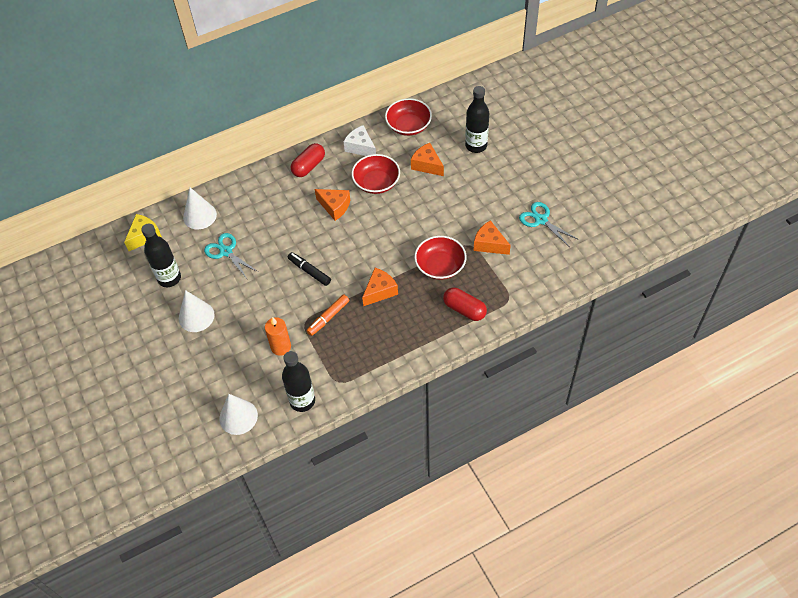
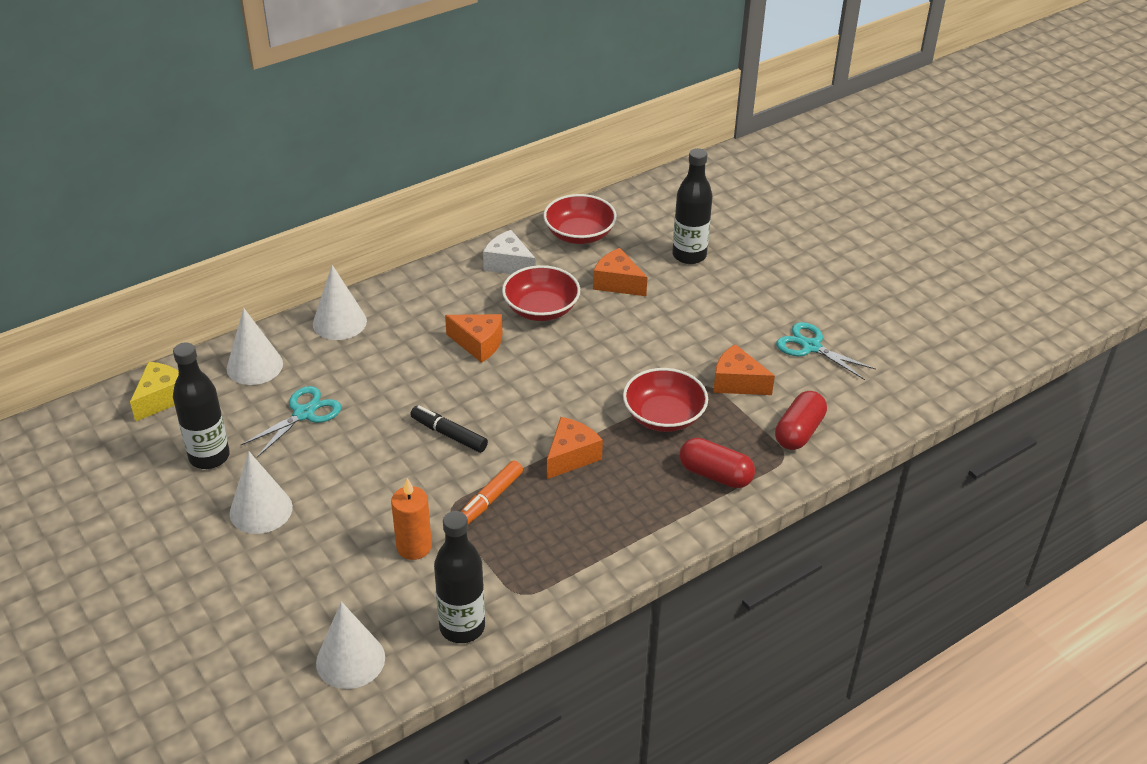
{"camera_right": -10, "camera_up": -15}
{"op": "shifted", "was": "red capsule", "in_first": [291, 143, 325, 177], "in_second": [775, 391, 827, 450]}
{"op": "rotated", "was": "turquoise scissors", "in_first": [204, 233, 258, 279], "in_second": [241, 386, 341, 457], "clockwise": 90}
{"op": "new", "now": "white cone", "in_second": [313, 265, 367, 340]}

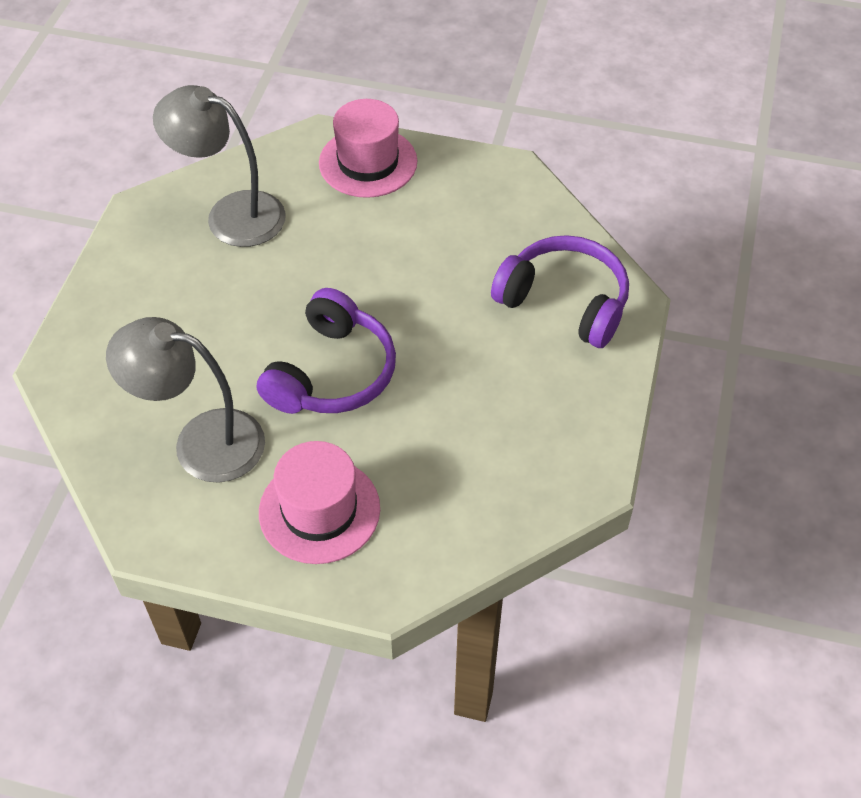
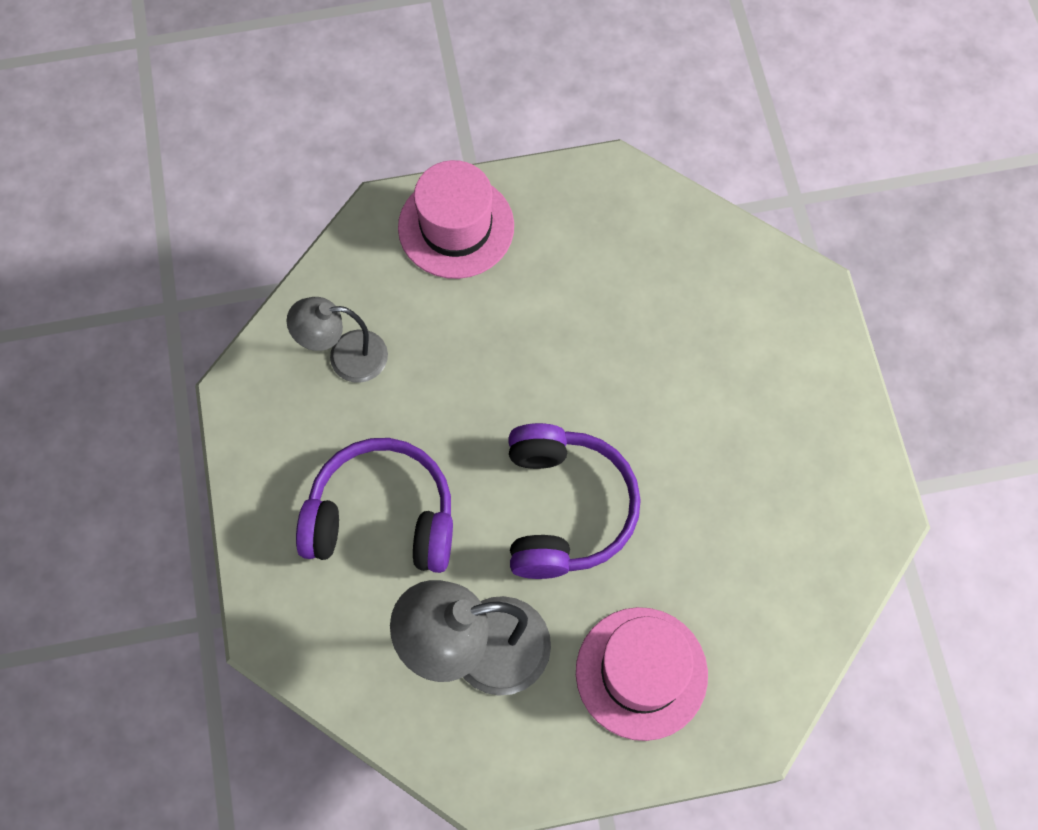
{"camera_right": -25, "camera_up": 15}
{"op": "scaled", "was": "grey lamp", "in_first": [153, 85, 286, 247], "in_second": [287, 297, 388, 383], "ratio": 0.63}
{"op": "shifted", "was": "purple headphones", "in_first": [491, 235, 629, 348], "in_second": [296, 438, 453, 573]}

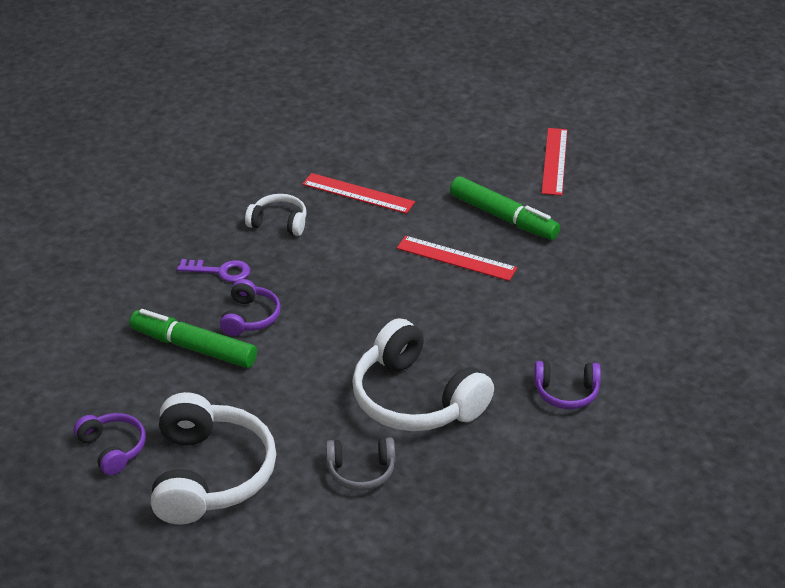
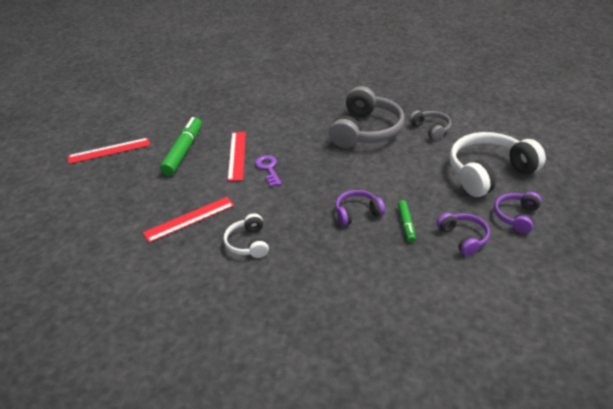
{"camera_right": -115, "camera_up": 0}
{"op": "rotated", "was": "red ruler", "in_first": [302, 173, 415, 214], "in_second": [143, 197, 235, 243], "clockwise": 60}
{"op": "shifted", "was": "purple key", "in_first": [177, 259, 250, 282], "in_second": [255, 155, 282, 187]}
{"op": "scaled", "was": "green marker", "in_first": [130, 309, 257, 368], "in_second": [398, 200, 416, 243], "ratio": 0.54}
{"op": "repainted", "was": "white headphones", "now": "grey headphones", "in_first": [352, 318, 494, 431], "in_second": [329, 86, 405, 148]}
{"op": "shifted", "was": "purple headphones", "in_first": [534, 361, 601, 409], "in_second": [437, 213, 490, 256]}

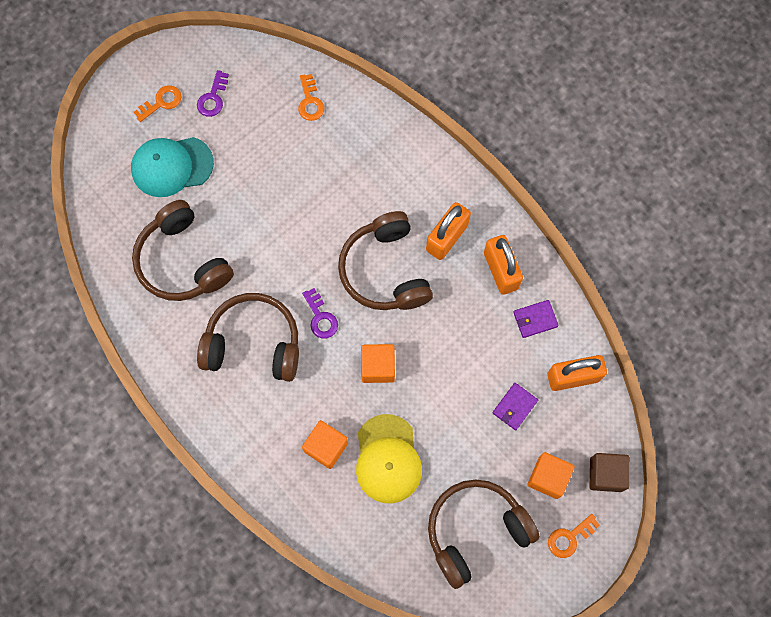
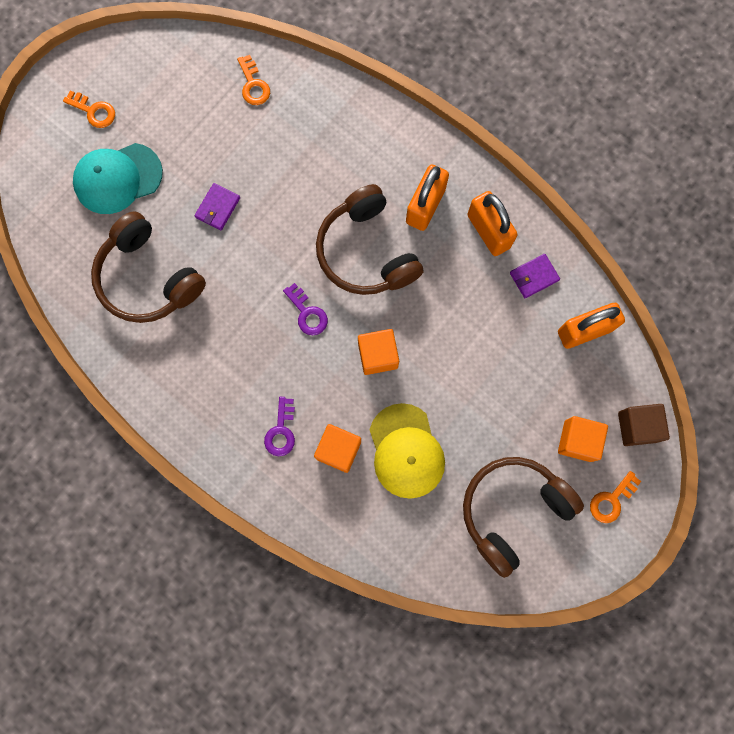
{"camera_right": -10, "camera_up": 5}
{"op": "shifted", "was": "purple key", "in_first": [197, 70, 229, 117], "in_second": [264, 397, 295, 456]}
{"op": "rotated", "was": "orange key", "in_first": [134, 85, 182, 122], "in_second": [63, 90, 115, 128], "clockwise": 75}
{"op": "gone", "was": "brown headphones", "in_first": [197, 293, 299, 382]}
{"op": "shifted", "was": "purple wallet", "in_first": [492, 383, 538, 430], "in_second": [194, 183, 240, 230]}

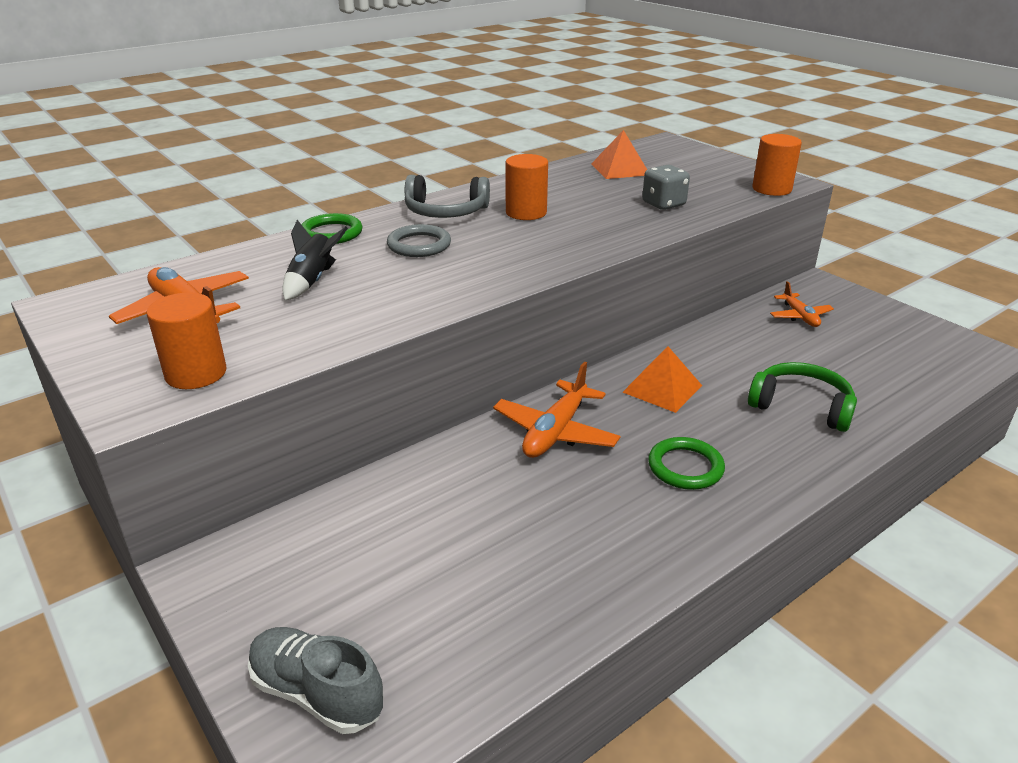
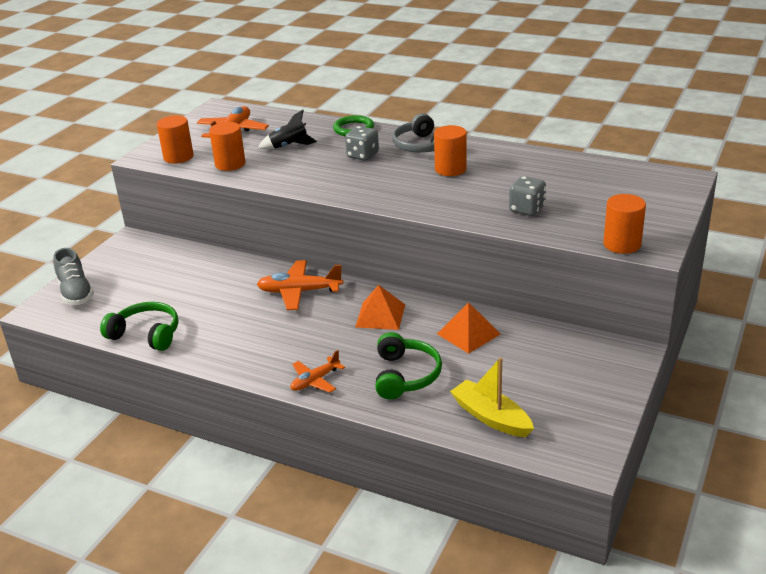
{"camera_right": 65, "camera_up": 0}
{"op": "shifted", "was": "orange pyramid", "in_first": [591, 130, 647, 179], "in_second": [437, 302, 500, 354]}
{"op": "swapped", "was": "grey ring", "now": "grey dice", "in_first": [387, 224, 451, 257], "in_second": [345, 126, 379, 161]}
{"op": "shifted", "was": "orange plane", "in_first": [770, 281, 834, 327], "in_second": [290, 350, 345, 393]}
{"op": "gone", "was": "green ring", "in_first": [648, 437, 725, 490]}
{"op": "rotated", "was": "grey shoe", "in_first": [248, 627, 384, 734], "in_second": [53, 248, 94, 305], "clockwise": 150}
{"op": "new", "now": "orange cylinder", "in_second": [209, 122, 245, 171]}
{"op": "new", "now": "green headphones", "in_second": [100, 302, 179, 351]}
{"op": "new", "now": "yellow boat", "in_second": [450, 357, 534, 437]}

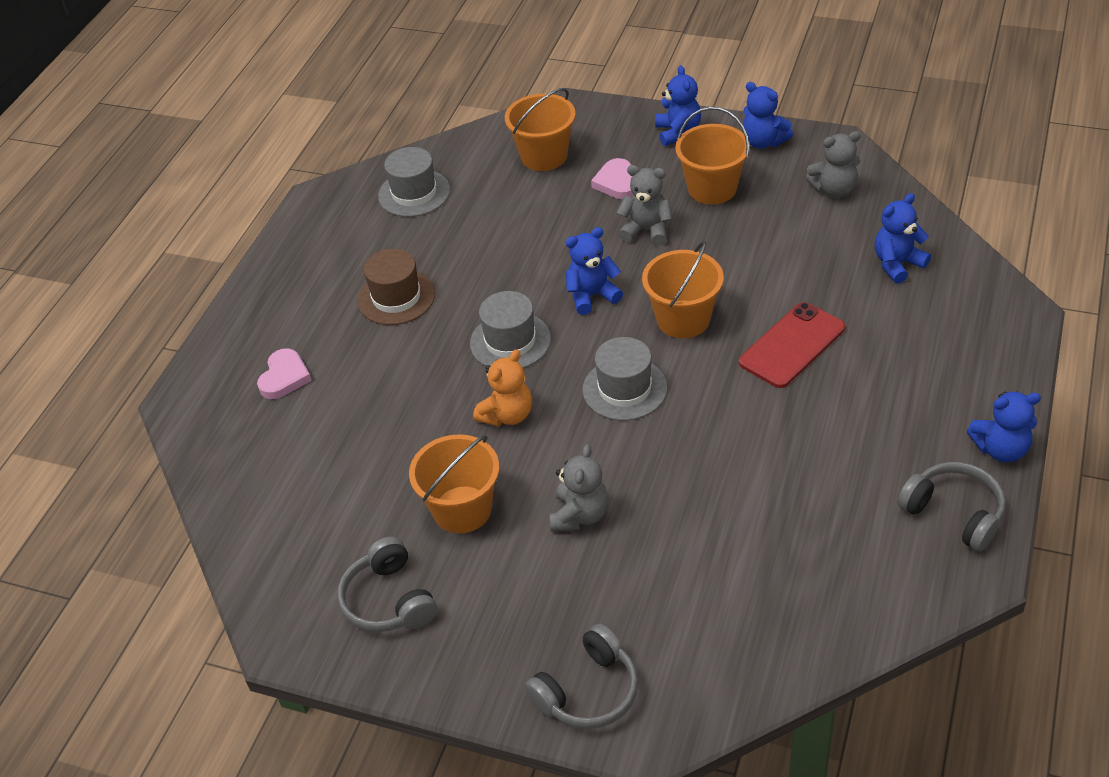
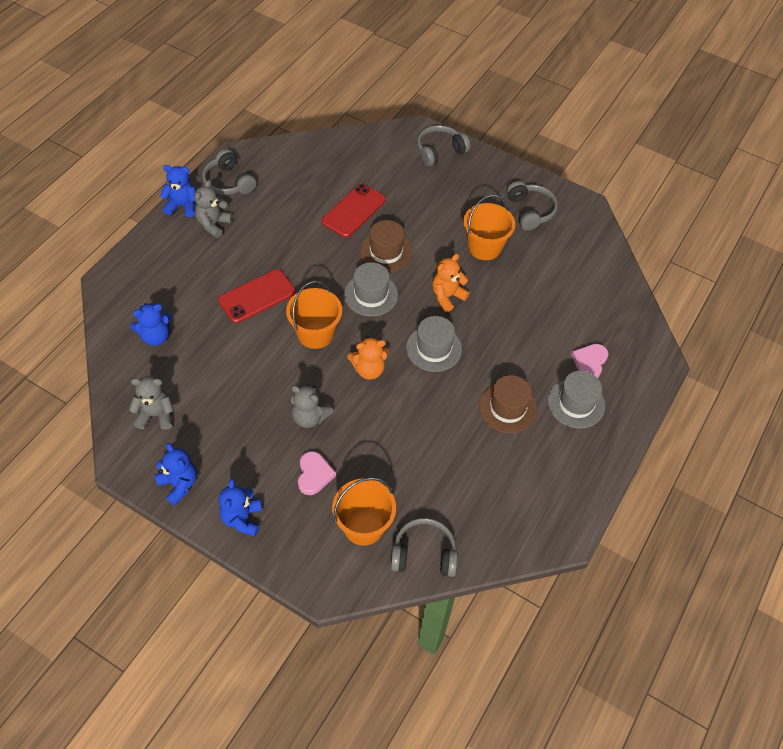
{"camera_right": -175, "camera_up": 10}
{"op": "gone", "was": "orange bucket", "in_first": [675, 107, 750, 205]}
{"op": "shifted", "was": "grey hat", "in_first": [378, 147, 450, 217], "in_second": [548, 371, 605, 428]}
{"op": "repainted", "was": "blue teddy bear", "now": "orange teddy bear", "in_first": [566, 227, 623, 315], "in_second": [347, 336, 389, 380]}
{"op": "shifted", "was": "grey teddy bear", "in_first": [550, 444, 608, 532], "in_second": [194, 180, 233, 238]}
{"op": "new", "now": "red phone", "in_second": [321, 184, 386, 238]}
{"op": "new", "now": "brown hat", "in_second": [360, 220, 412, 272]}
{"op": "new", "now": "grey headphones", "in_second": [391, 518, 458, 577]}

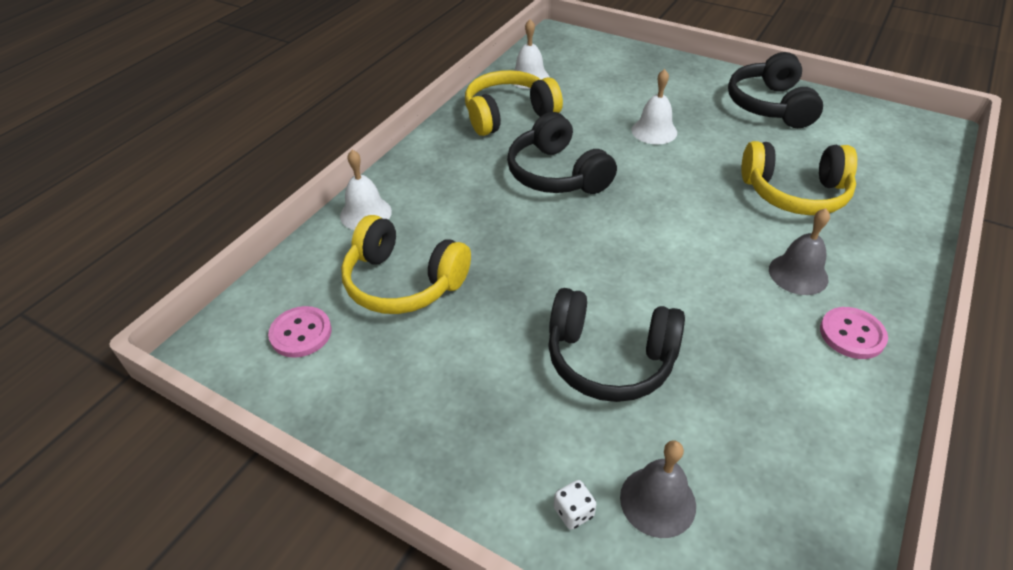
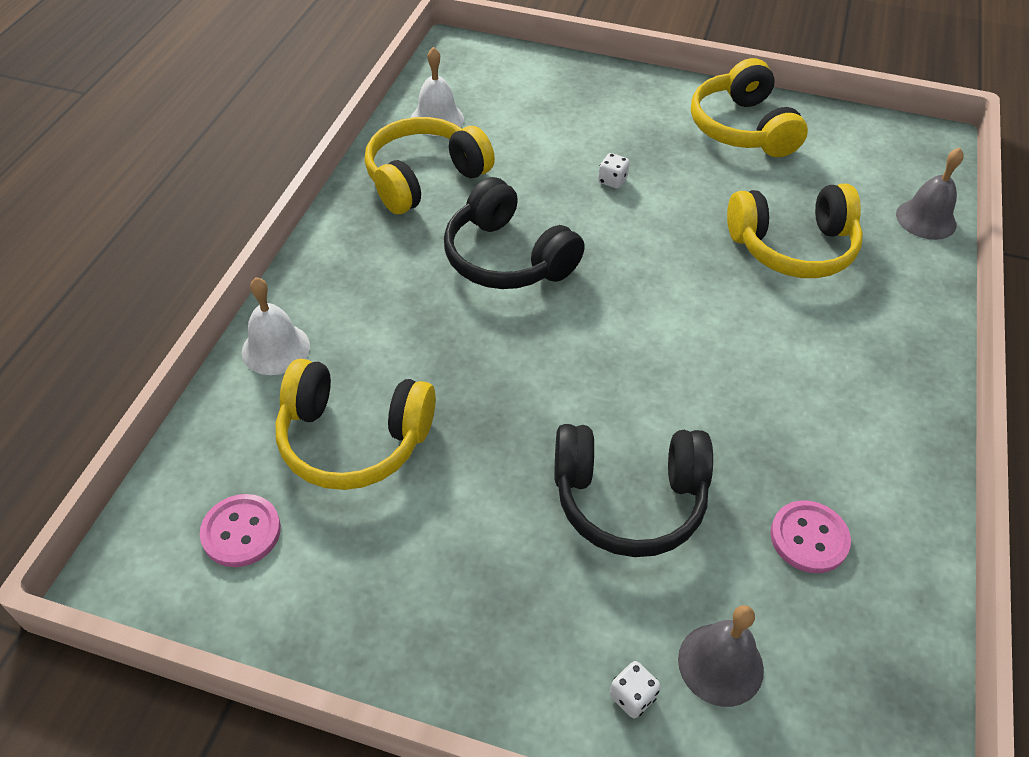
{"camera_right": -15, "camera_up": 5}
{"op": "repainted", "was": "black headphones", "now": "yellow headphones", "in_first": [728, 52, 823, 128], "in_second": [691, 58, 808, 157]}
{"op": "swapped", "was": "white bell", "now": "white dice", "in_first": [632, 69, 677, 144], "in_second": [598, 153, 630, 189]}
{"op": "shifted", "was": "grey bell", "in_first": [769, 208, 830, 295], "in_second": [896, 148, 964, 240]}
{"op": "shifted", "was": "pink button", "in_first": [820, 307, 888, 359], "in_second": [770, 500, 851, 573]}

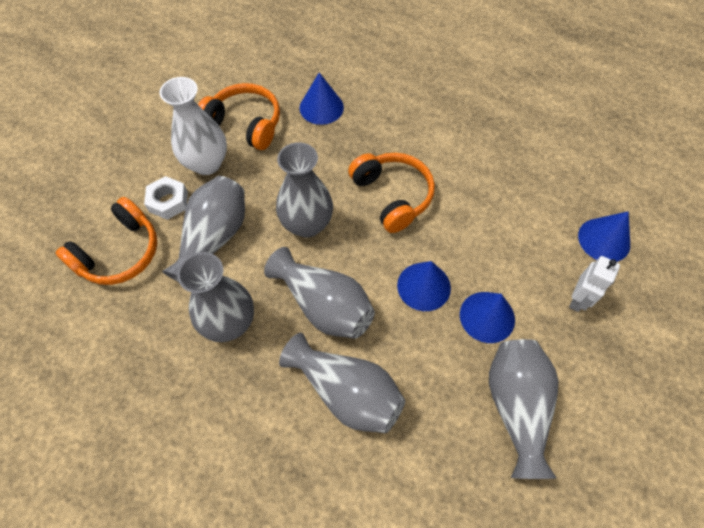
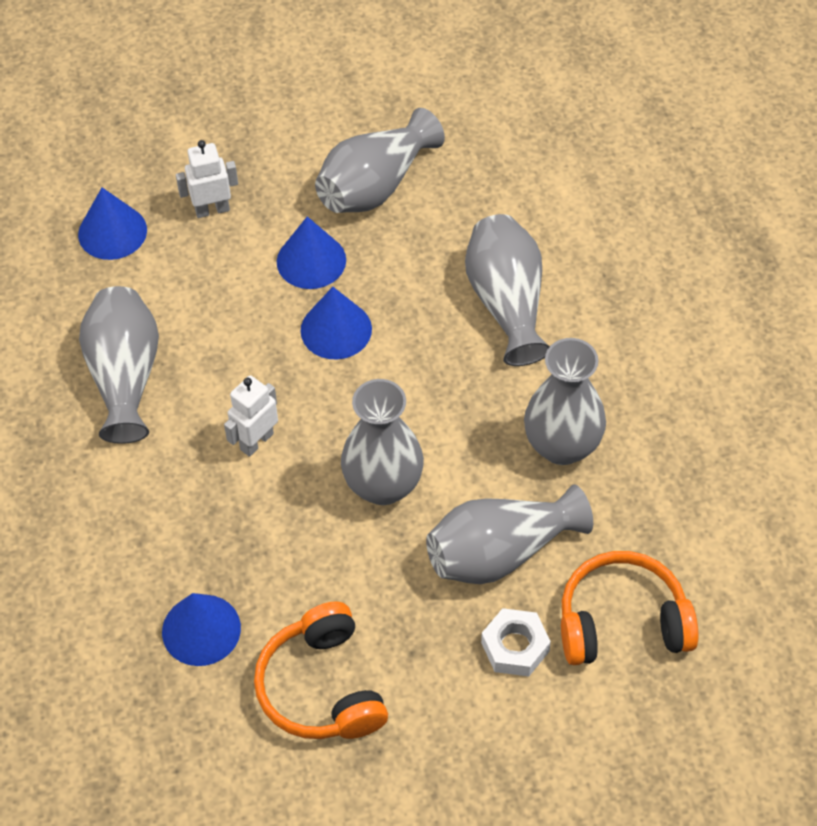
{"camera_right": -135, "camera_up": -5}
{"op": "gone", "was": "white vase", "in_first": [160, 77, 227, 175]}
{"op": "swapped", "was": "orange headphones", "now": "white robot", "in_first": [348, 153, 435, 233], "in_second": [224, 375, 278, 457]}
{"op": "shifted", "was": "grey vase", "in_first": [264, 247, 375, 339], "in_second": [79, 286, 159, 444]}

